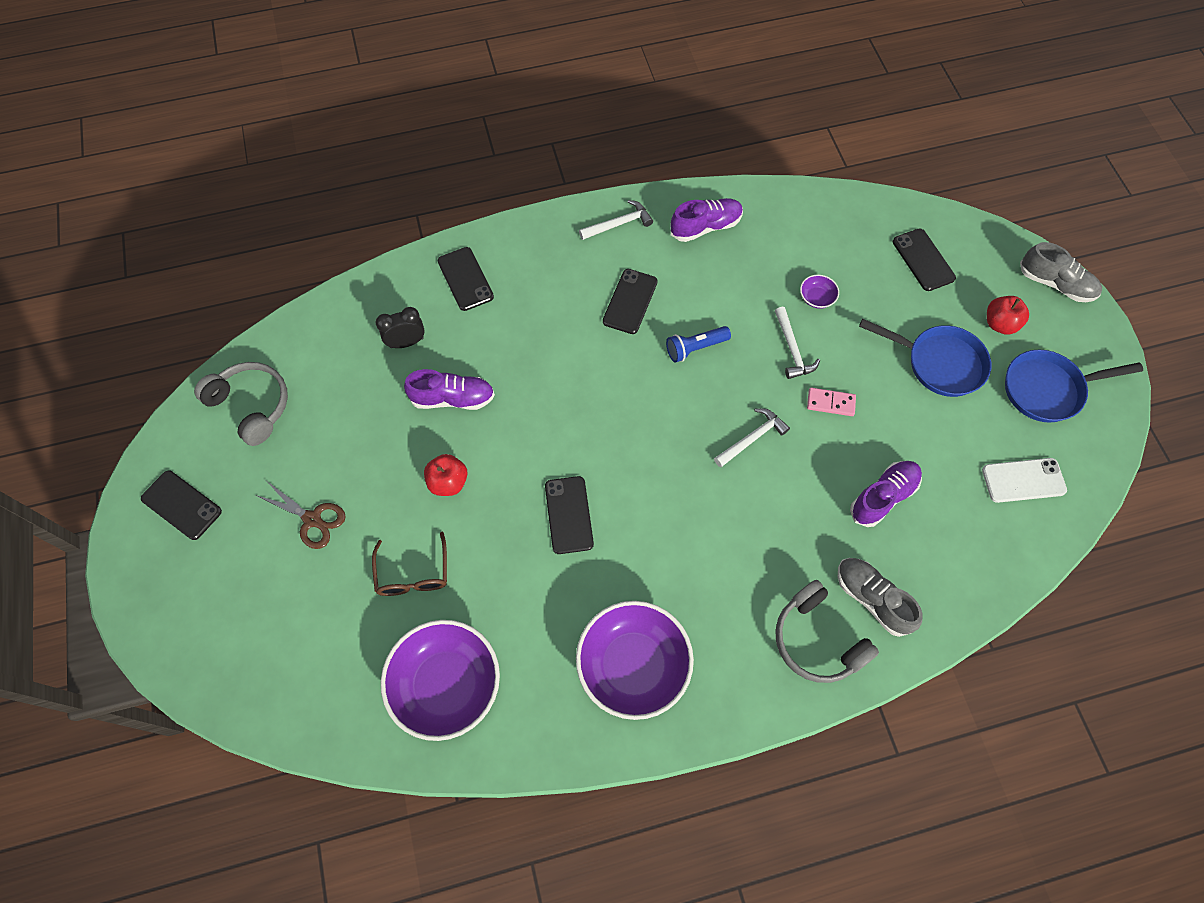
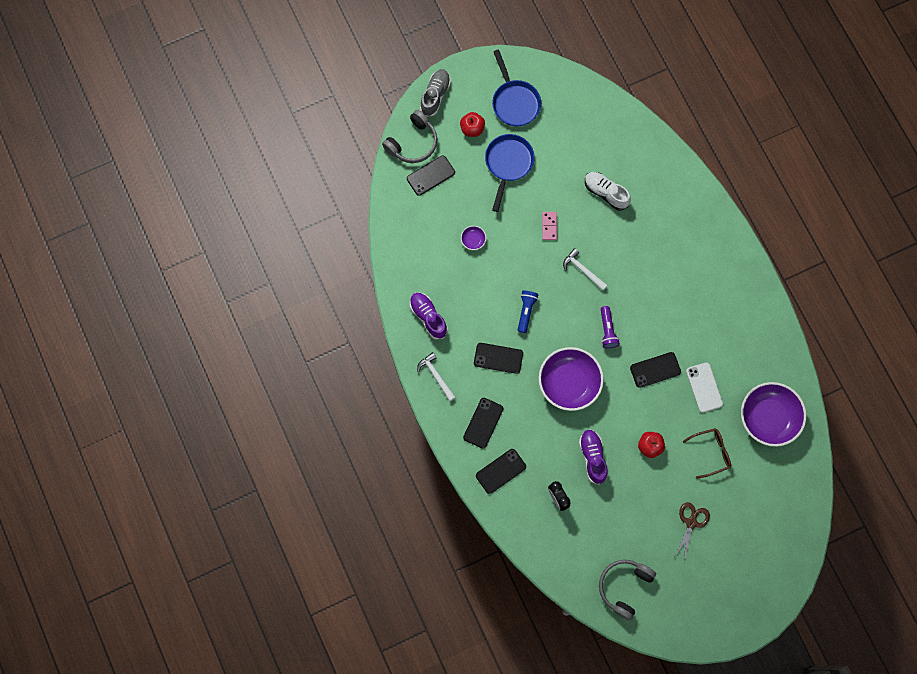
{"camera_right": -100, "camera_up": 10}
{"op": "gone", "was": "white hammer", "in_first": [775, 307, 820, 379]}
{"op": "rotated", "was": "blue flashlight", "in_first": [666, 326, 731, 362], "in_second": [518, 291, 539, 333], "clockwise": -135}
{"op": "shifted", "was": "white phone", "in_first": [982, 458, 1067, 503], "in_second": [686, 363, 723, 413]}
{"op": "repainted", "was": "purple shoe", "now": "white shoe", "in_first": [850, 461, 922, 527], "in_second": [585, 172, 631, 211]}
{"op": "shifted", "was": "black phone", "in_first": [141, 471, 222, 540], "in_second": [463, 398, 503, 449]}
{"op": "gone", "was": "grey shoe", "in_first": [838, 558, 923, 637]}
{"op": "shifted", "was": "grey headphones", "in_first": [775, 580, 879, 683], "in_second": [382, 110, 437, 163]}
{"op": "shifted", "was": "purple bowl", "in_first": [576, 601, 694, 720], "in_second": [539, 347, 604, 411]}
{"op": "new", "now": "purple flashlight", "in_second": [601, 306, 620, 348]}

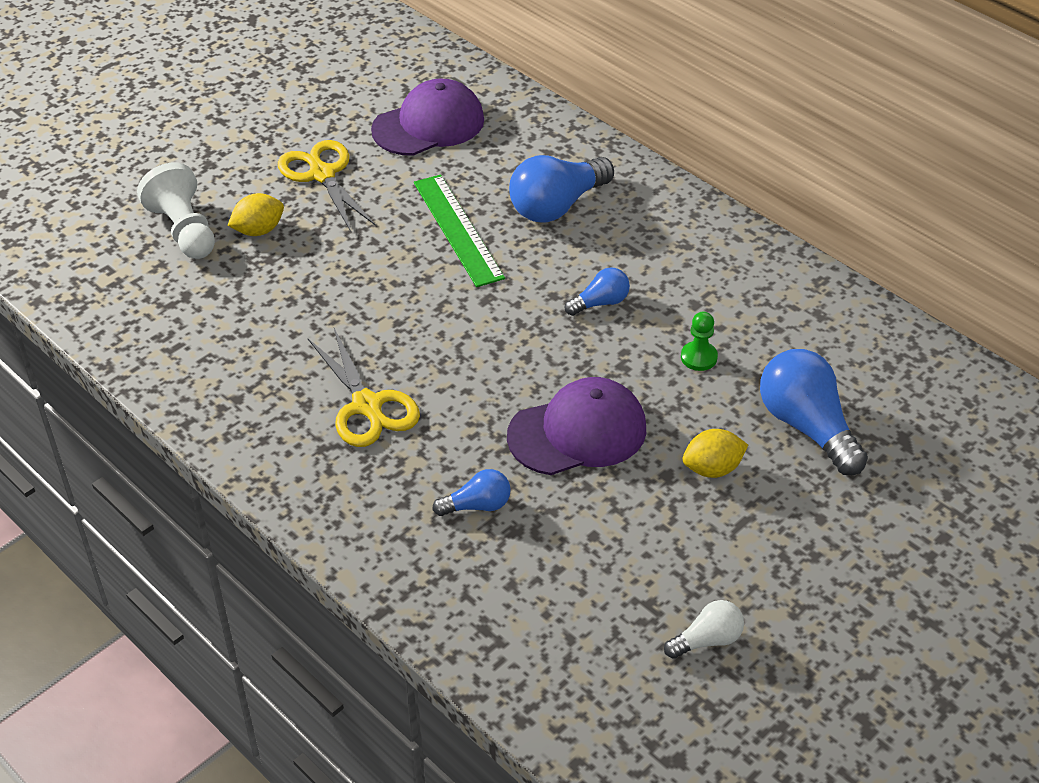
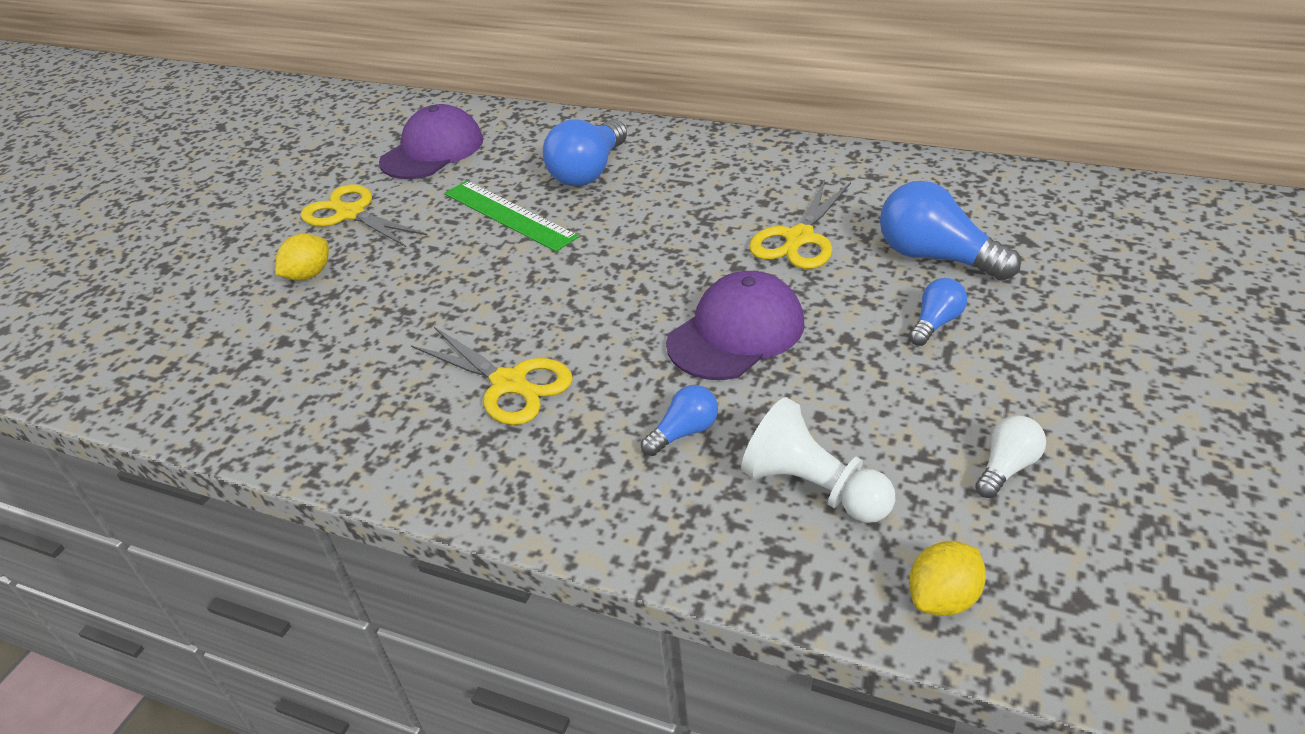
{"camera_right": -20, "camera_up": -5}
{"op": "shifted", "was": "white pawn", "in_first": [137, 162, 215, 259], "in_second": [741, 397, 895, 523]}
{"op": "shifted", "was": "blue light bulb", "in_first": [565, 267, 630, 316], "in_second": [909, 278, 967, 346]}
{"op": "swapped", "was": "green pawn", "now": "yellow scissors", "in_first": [681, 312, 718, 371], "in_second": [749, 180, 851, 269]}
{"op": "shifted", "was": "yellow lemon", "in_first": [682, 429, 748, 478], "in_second": [909, 541, 986, 616]}

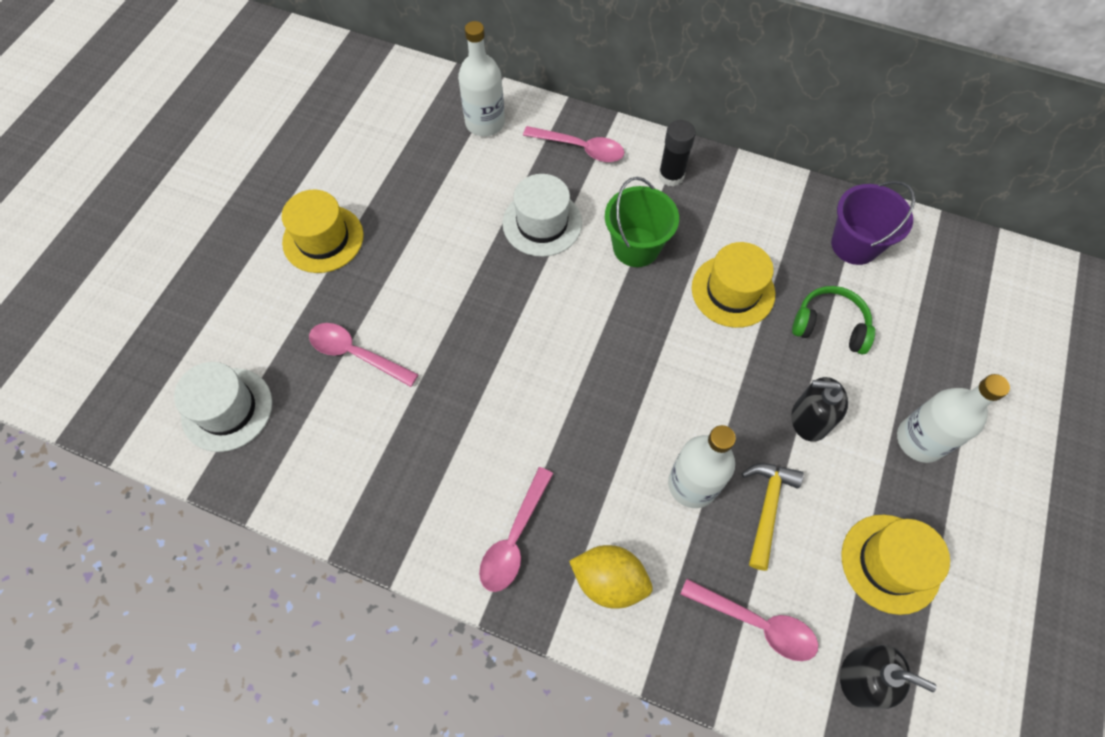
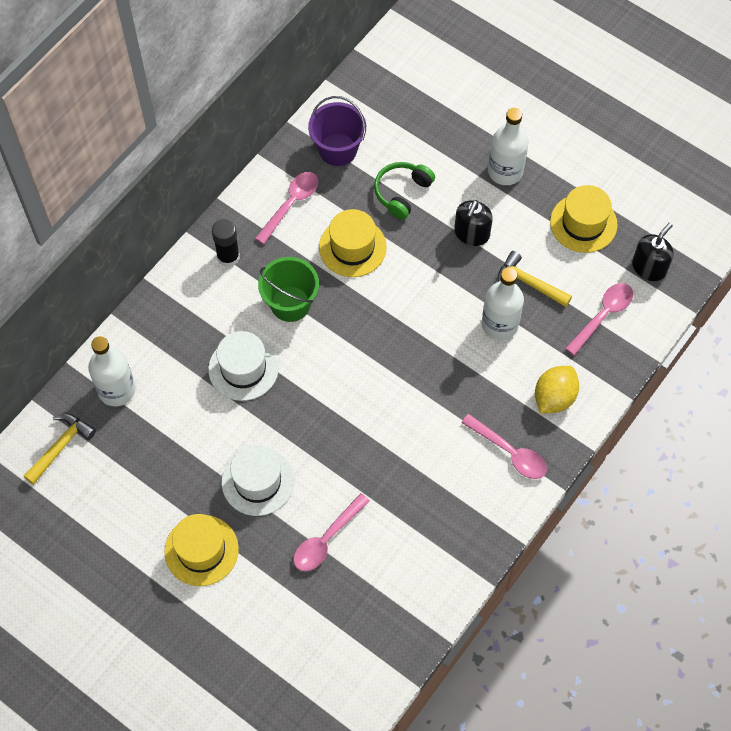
{"camera_right": -75, "camera_up": 0}
{"op": "shifted", "was": "pink spoon", "in_first": [523, 126, 624, 162], "in_second": [255, 172, 318, 244]}
{"op": "shifted", "was": "white hat", "in_first": [174, 362, 272, 452], "in_second": [222, 445, 294, 516]}
{"op": "new", "now": "yellow hammer", "in_second": [23, 414, 96, 485]}

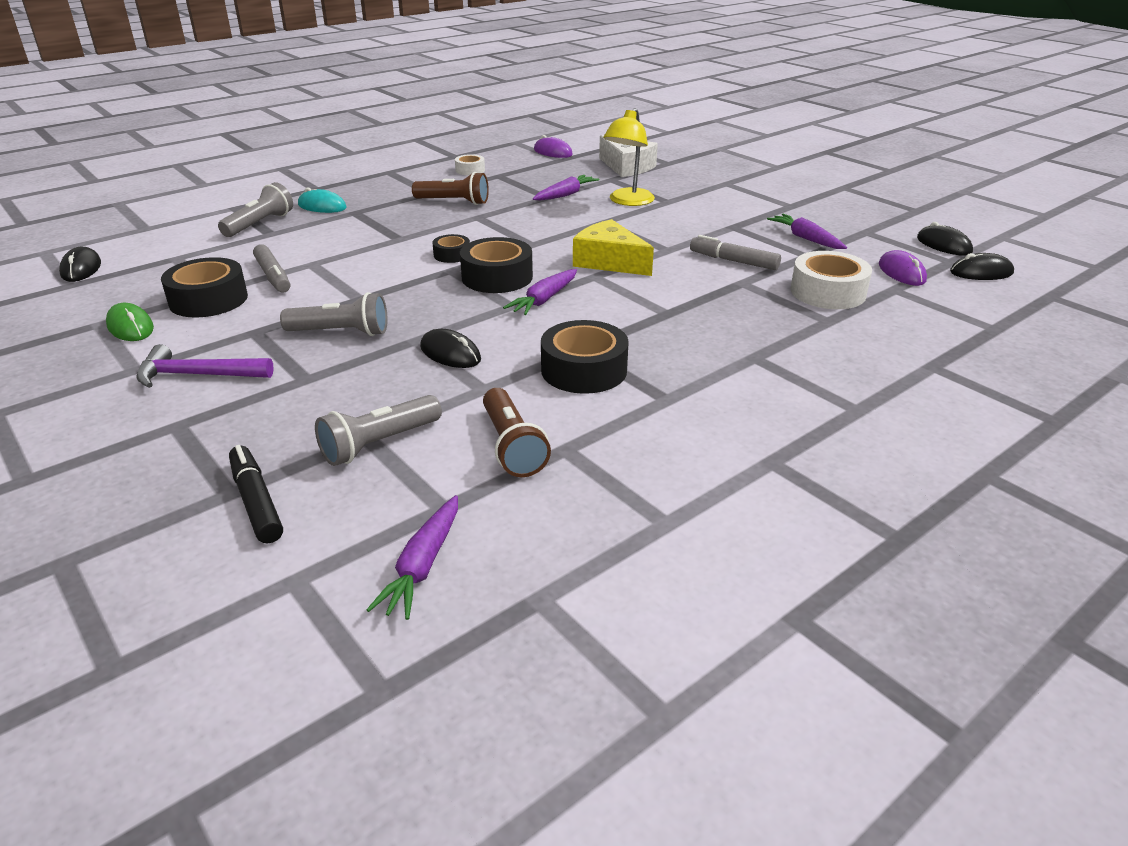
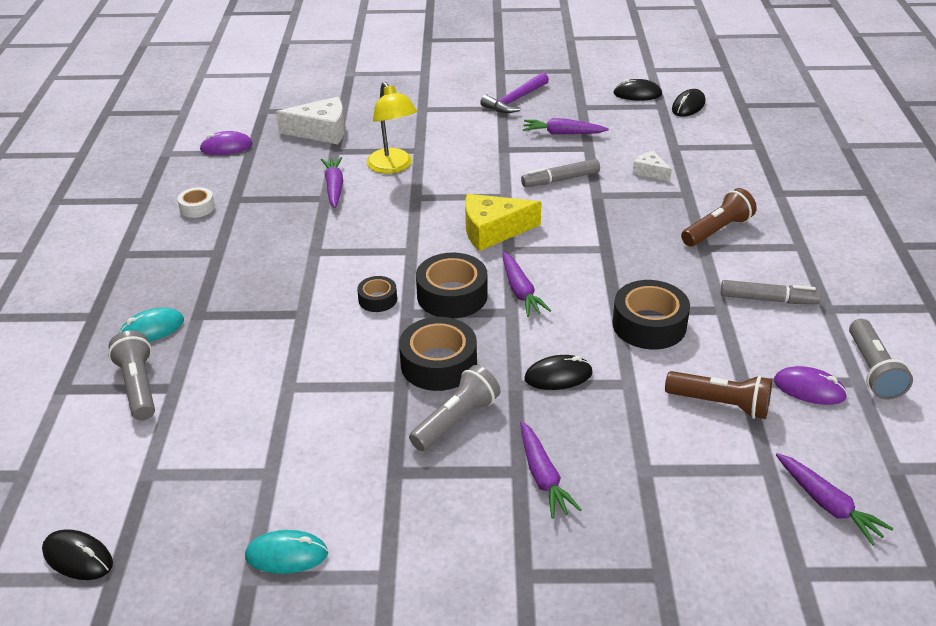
{"camera_right": -50, "camera_up": 5}
{"op": "shifted", "was": "brown flashlight", "in_first": [412, 172, 489, 205], "in_second": [681, 188, 757, 246]}
{"op": "shifted", "was": "grey marker", "in_first": [253, 244, 290, 293], "in_second": [721, 280, 821, 304]}
{"op": "shifted", "was": "purple mouse", "in_first": [879, 250, 927, 286], "in_second": [774, 366, 848, 405]}
{"op": "swapped", "was": "white tape", "now": "white cheese", "in_first": [791, 251, 872, 309], "in_second": [633, 151, 672, 181]}
{"op": "shifted", "was": "black tape", "in_first": [161, 257, 248, 318], "in_second": [399, 317, 477, 391]}
{"op": "repainted", "was": "green mouse", "now": "turquoise mouse", "in_first": [106, 303, 154, 341], "in_second": [245, 530, 328, 574]}
{"op": "shifted", "was": "purple hammer", "in_first": [136, 344, 274, 388], "in_second": [480, 73, 549, 113]}
{"op": "shifted", "was": "grey flashlight", "in_first": [315, 395, 442, 466], "in_second": [849, 319, 913, 400]}
{"op": "gone", "was": "black marker", "in_first": [229, 445, 283, 544]}
{"op": "new", "now": "purple carrot", "in_second": [520, 421, 582, 519]}

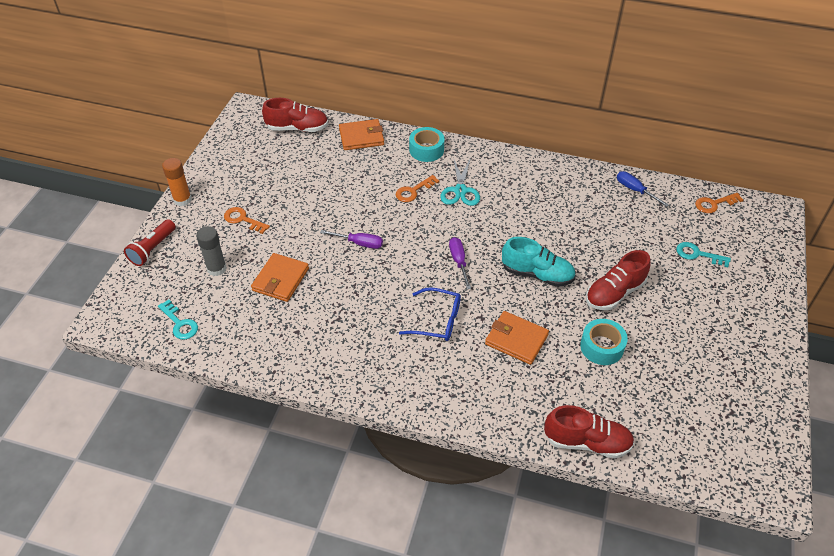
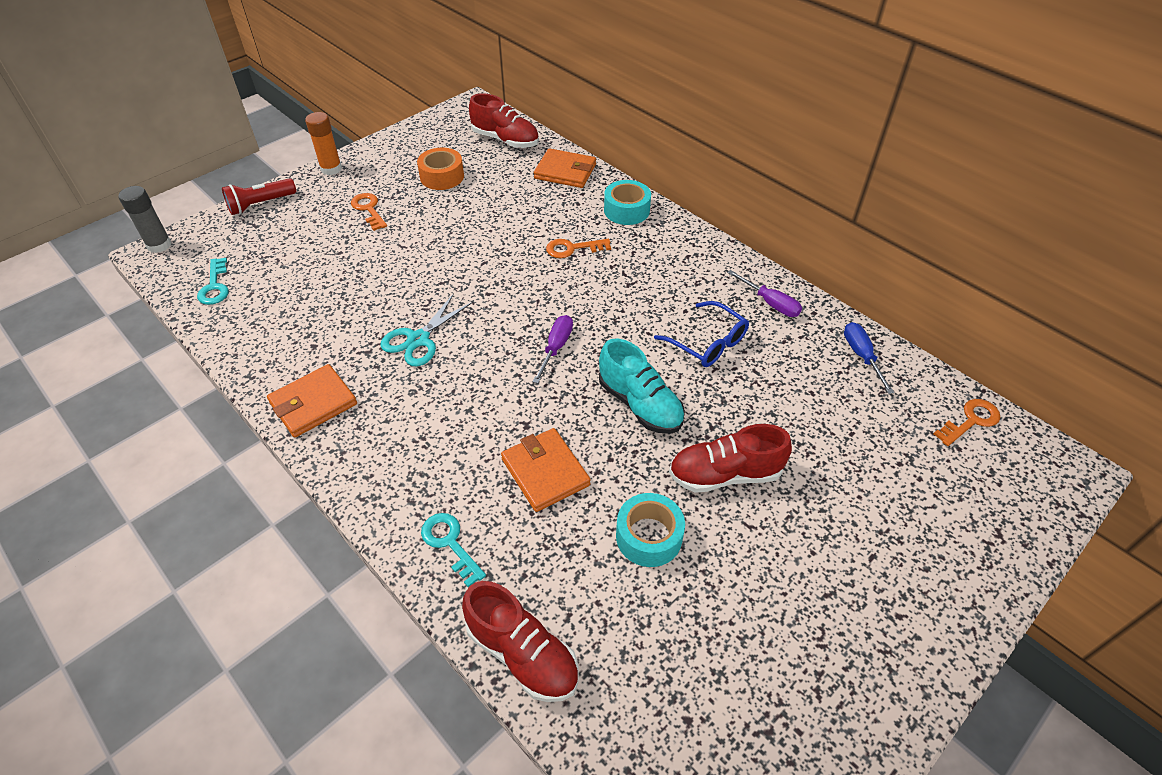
{"camera_right": 30, "camera_up": 0}
{"op": "shifted", "was": "turquoise scissors", "in_first": [440, 158, 480, 206], "in_second": [380, 293, 473, 366]}
{"op": "rotated", "was": "orange key", "in_first": [695, 193, 743, 213], "in_second": [934, 399, 1000, 446], "clockwise": 135}
{"op": "shifted", "was": "grey glue stick", "in_first": [196, 226, 227, 276], "in_second": [118, 186, 172, 253]}
{"op": "shifted", "was": "purple screwdriver", "in_first": [320, 230, 383, 249], "in_second": [727, 270, 802, 317]}
{"op": "shifted", "was": "turquoise key", "in_first": [676, 242, 731, 267], "in_second": [421, 513, 486, 587]}
{"op": "shifted", "was": "orange wallet", "in_first": [251, 253, 309, 302], "in_second": [267, 364, 357, 438]}
{"op": "shifted", "was": "blue glasses", "in_first": [399, 287, 461, 341], "in_second": [654, 301, 749, 367]}
{"op": "new", "now": "orange tape", "in_second": [417, 148, 464, 190]}

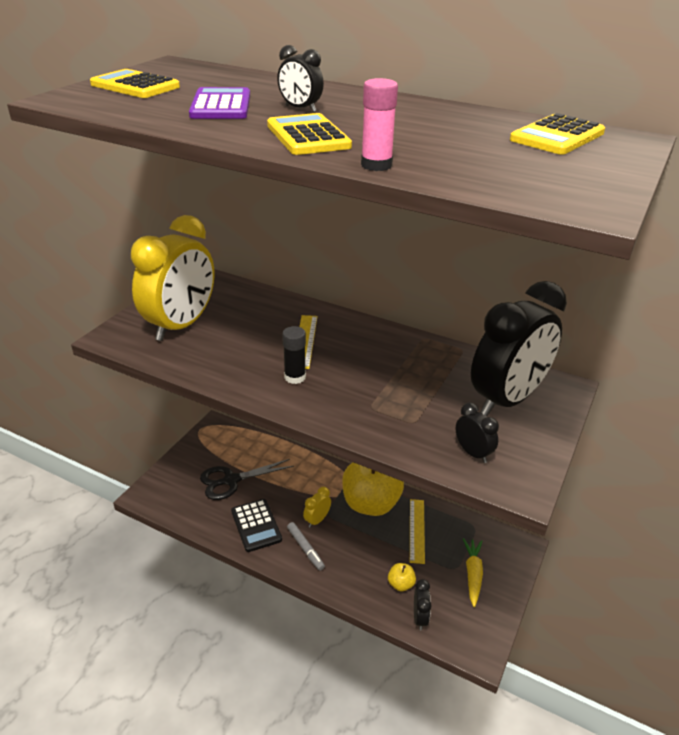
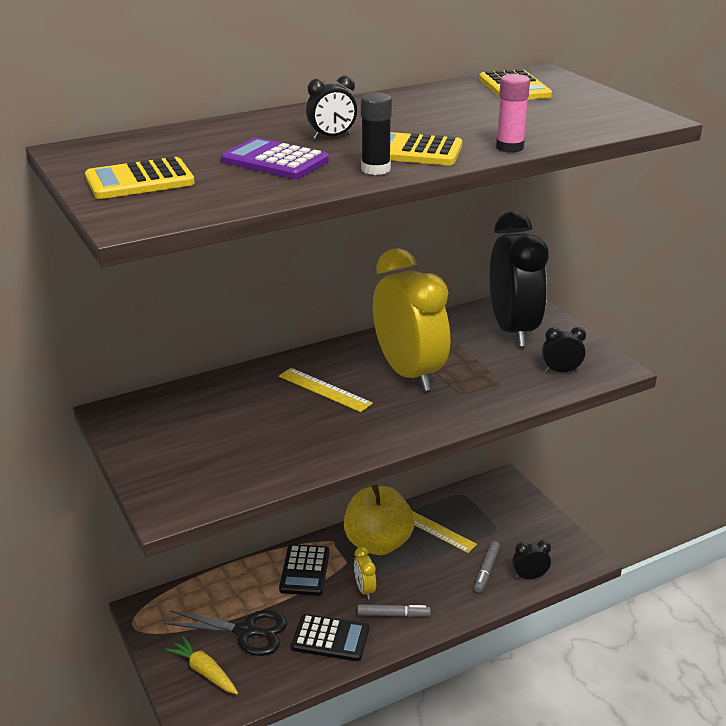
{"camera_right": -55, "camera_up": -5}
{"op": "shifted", "was": "yellow clock", "in_first": [131, 215, 215, 341], "in_second": [373, 248, 450, 391]}
{"op": "shifted", "was": "black glue stick", "in_first": [282, 326, 306, 384], "in_second": [361, 93, 392, 175]}
{"op": "rotated", "was": "black scissors", "in_first": [200, 459, 294, 500], "in_second": [164, 610, 287, 656], "clockwise": -90}
{"op": "shifted", "was": "yellow carrot", "in_first": [463, 538, 483, 607], "in_second": [165, 636, 238, 694]}
{"op": "swapped", "was": "yellow apple", "now": "grey marker", "in_first": [388, 563, 416, 592], "in_second": [474, 541, 500, 593]}
{"op": "rotated", "was": "black clock", "in_first": [414, 579, 431, 630], "in_second": [512, 540, 551, 579], "clockwise": -45}
{"op": "new", "now": "black calculator", "in_second": [279, 544, 330, 596]}

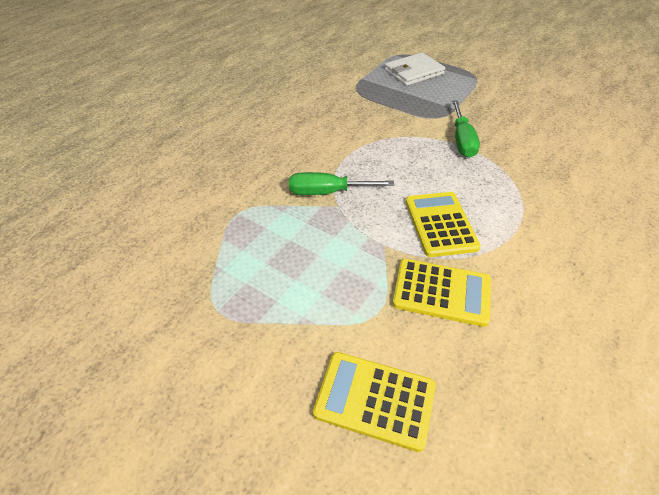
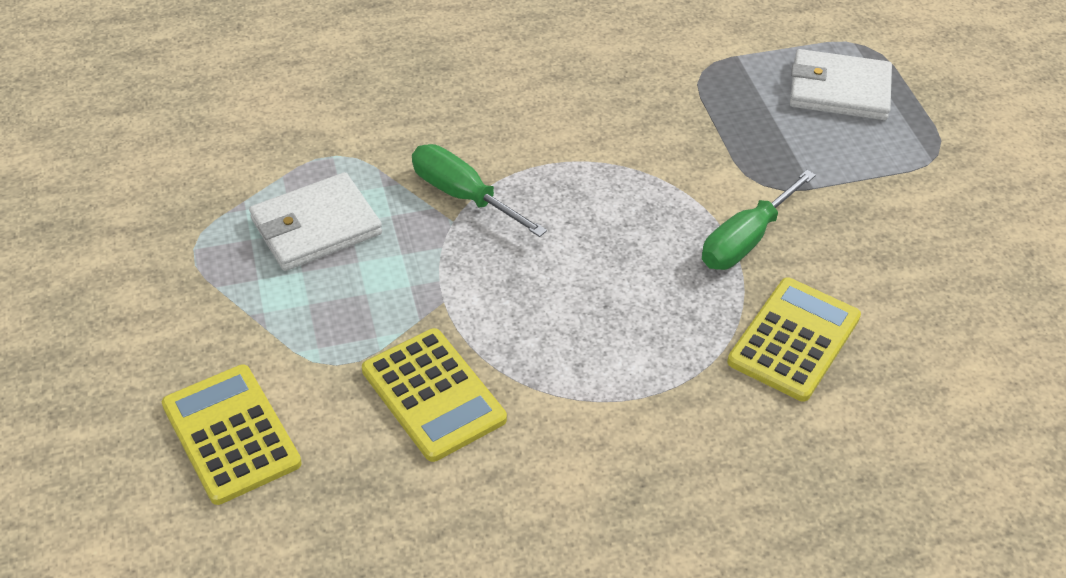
{"camera_right": 40, "camera_up": 0}
{"op": "shifted", "was": "yellow calculator", "in_first": [406, 192, 481, 257], "in_second": [727, 277, 861, 402]}
{"op": "new", "now": "white wallet", "in_second": [249, 172, 382, 271]}

